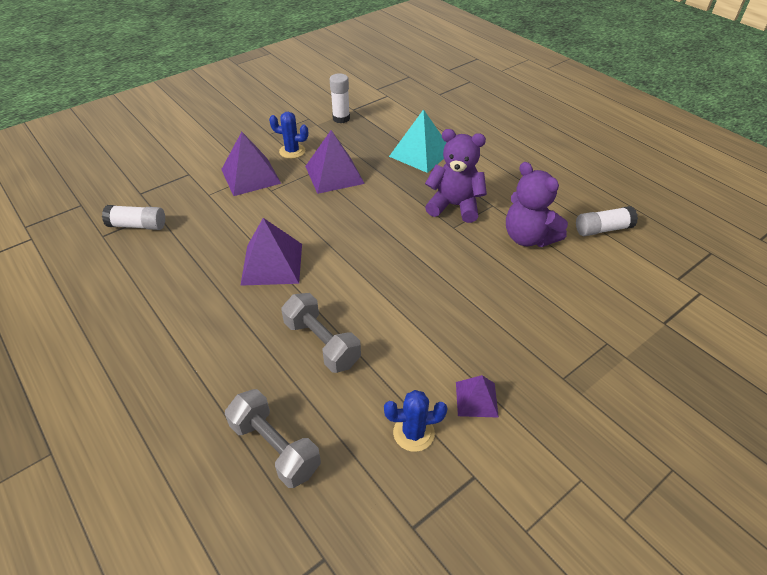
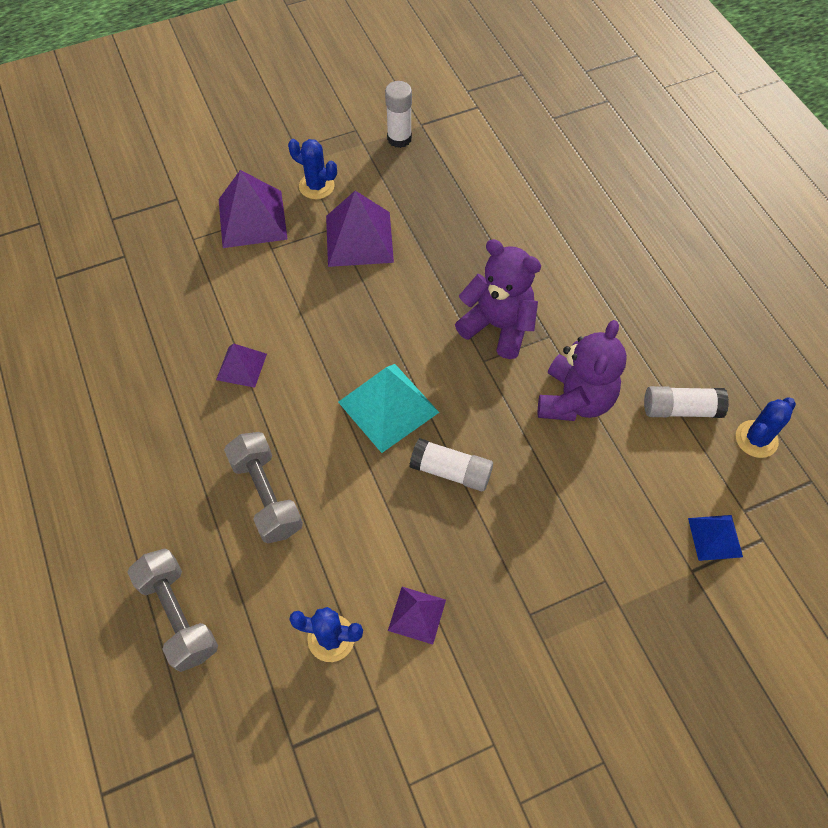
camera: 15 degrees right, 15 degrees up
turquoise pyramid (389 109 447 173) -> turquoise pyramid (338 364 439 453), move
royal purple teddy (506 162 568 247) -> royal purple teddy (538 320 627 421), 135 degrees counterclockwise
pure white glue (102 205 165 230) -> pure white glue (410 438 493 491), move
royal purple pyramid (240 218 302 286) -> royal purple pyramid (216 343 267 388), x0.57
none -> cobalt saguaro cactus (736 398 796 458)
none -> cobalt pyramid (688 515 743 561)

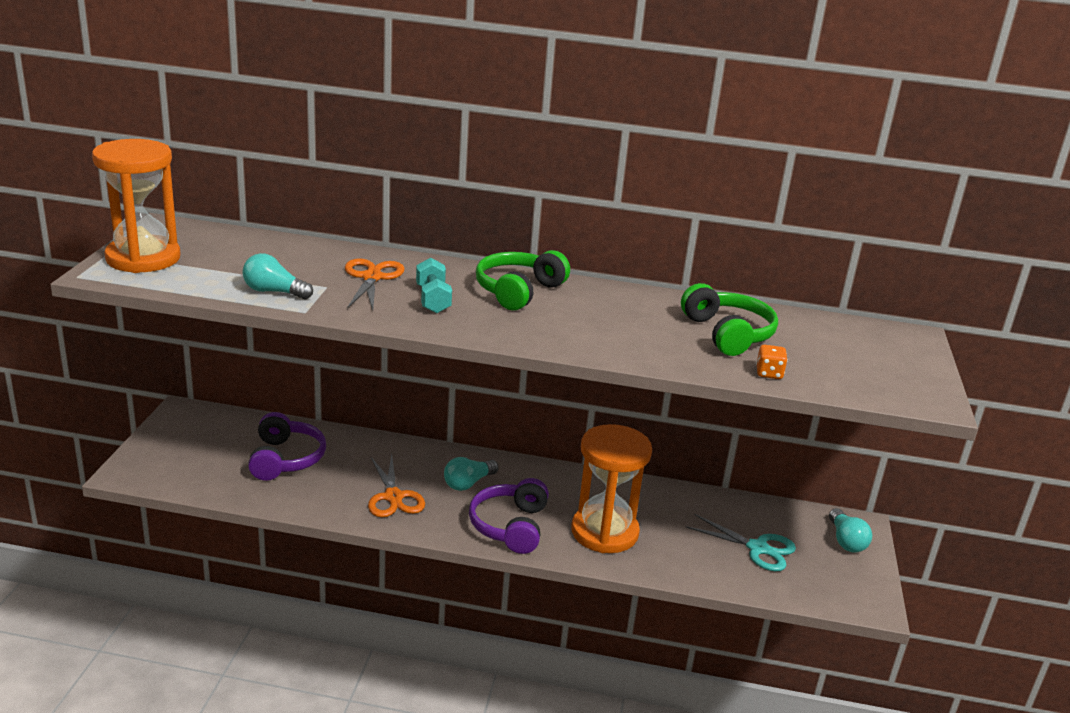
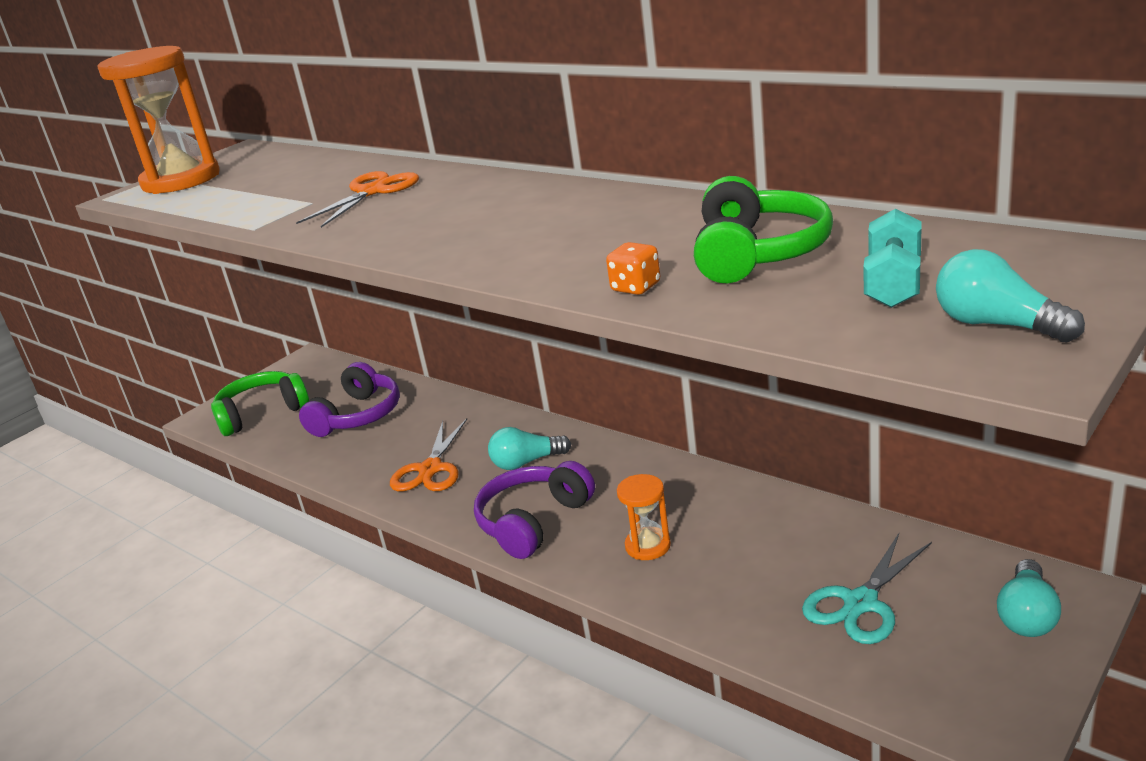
camera: 35 degrees right, 0 degrees up
emerald over-ear headphones (476 250 570 311) -> emerald over-ear headphones (211 371 309 436), move
turquoise bulb (242 253 313 299) -> turquoise bulb (936 249 1085 343), move
turquoise hand weight (416 258 452 313) -> turquoise hand weight (863 209 922 308), move
orange-coloured dice (756 345 788 379) -> orange-coloured dice (606 242 660 295), move
orange-coloured hourglass (571 424 652 553) -> orange-coloured hourglass (617 474 671 560), x0.48
turquoise shears (686 514 796 571) -> turquoise shears (802 533 932 644), 75 degrees clockwise

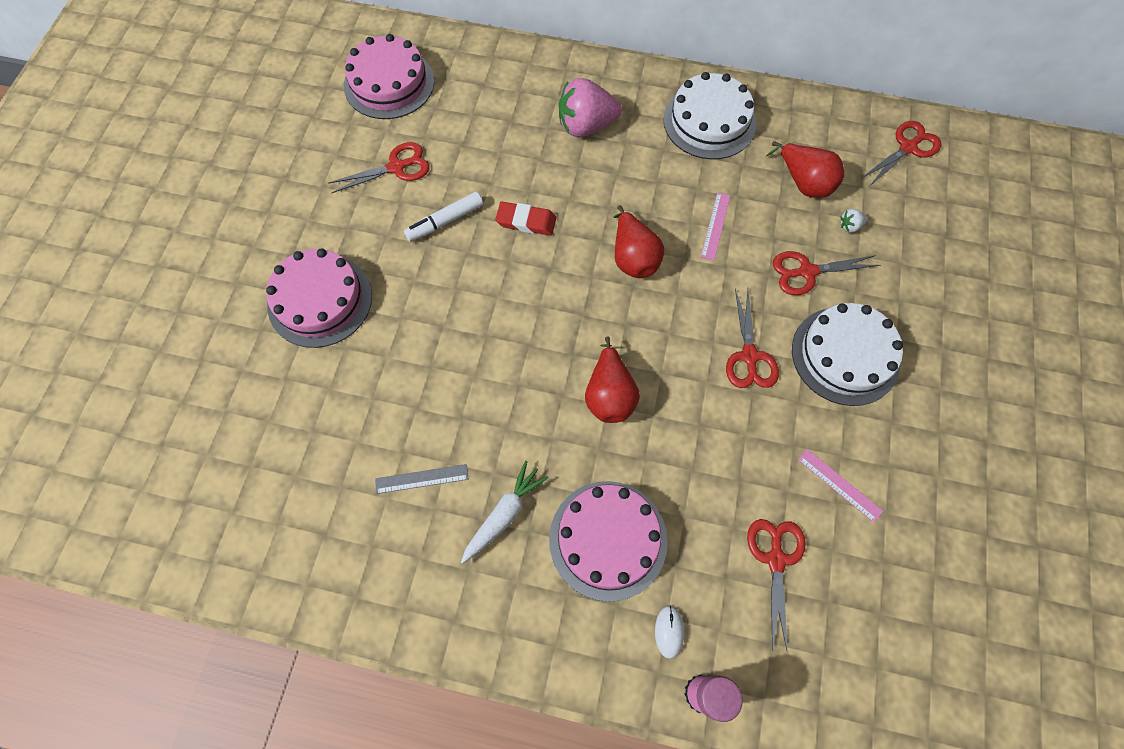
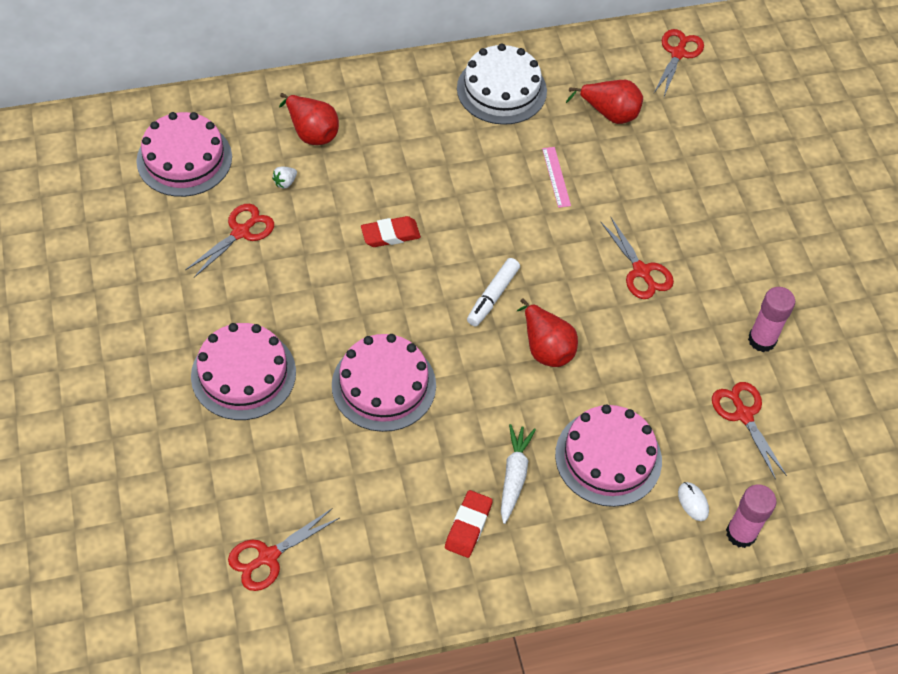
camera: 30 degrees left, 10 degrees down
pink berry (559 78 622 137) -> none
pure white marker pen (404 192 483 242) -> pure white marker pen (467 258 520 326), move
crimson pear fruit (613 205 664 278) -> crimson pear fruit (279 93 339 145), move
pure white berry (840 209 868 233) -> pure white berry (272 166 297 189), move
crimson shears (773 251 881 295) -> crimson shears (228 509 339 591), move
pure white cake (792 303 903 406) -> none
pink ruler (798 449 883 523) -> pink glue (748 287 795 352)
ash-grey ruler (375 464 468 494) -> none
none -> pink cake (332 334 436 432)
none -> crimson eraser (445 490 493 558)

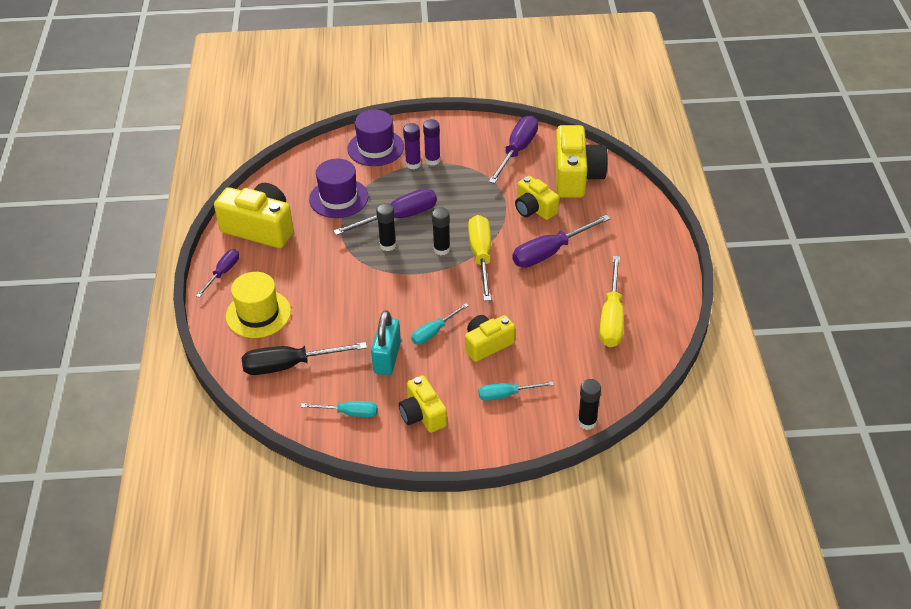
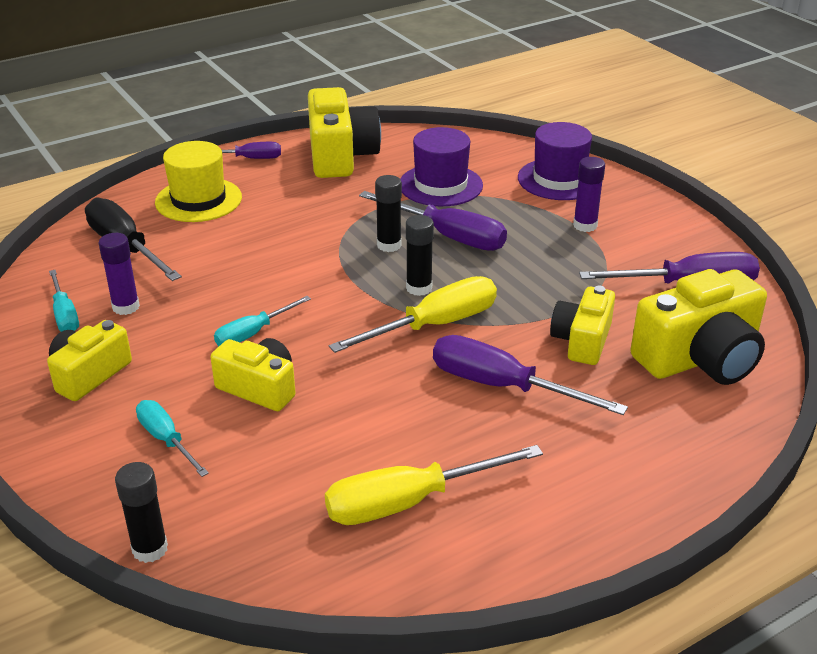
camera: 60 degrees right, 10 degrees down
royal purple glue (403 123 421 169) -> royal purple glue (99 233 140 315), move
turquoise hand screwdriver (411 303 469 345) -> turquoise hand screwdriver (214 296 311 346), 60 degrees counterclockwise
turquoise lock (371 310 401 375) -> none

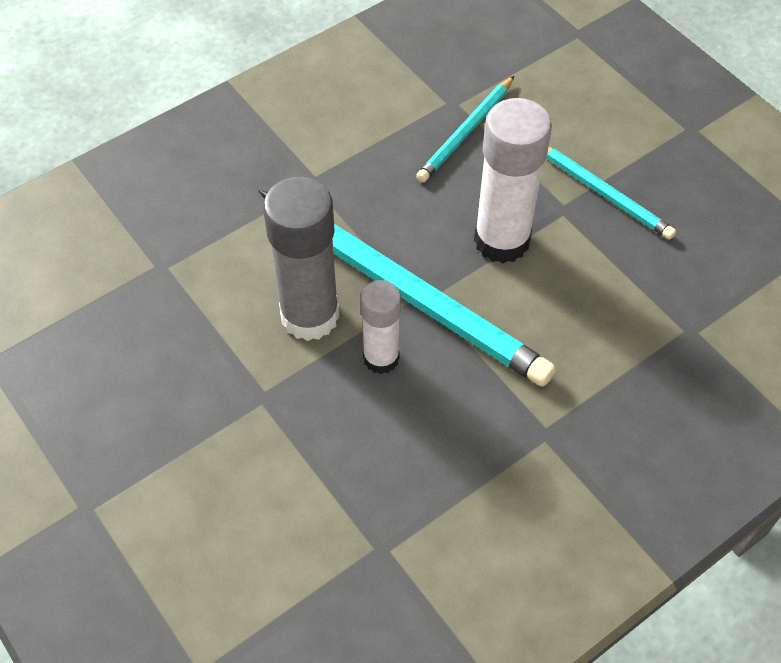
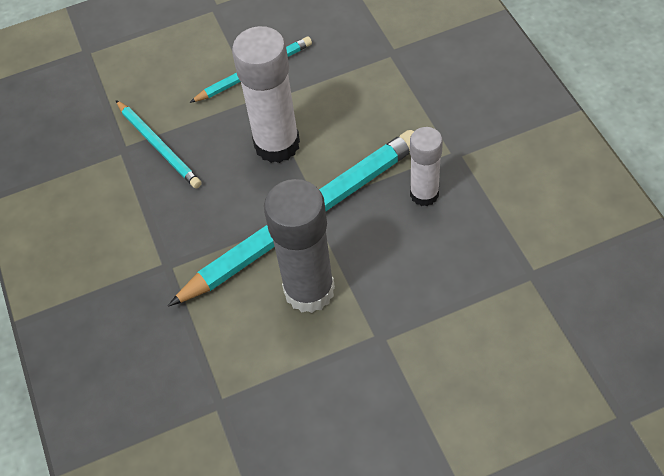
camera: 70 degrees left, 0 degrees up
pure white glue (360 280 401 374) -> pure white glue (410 127 443 206), move

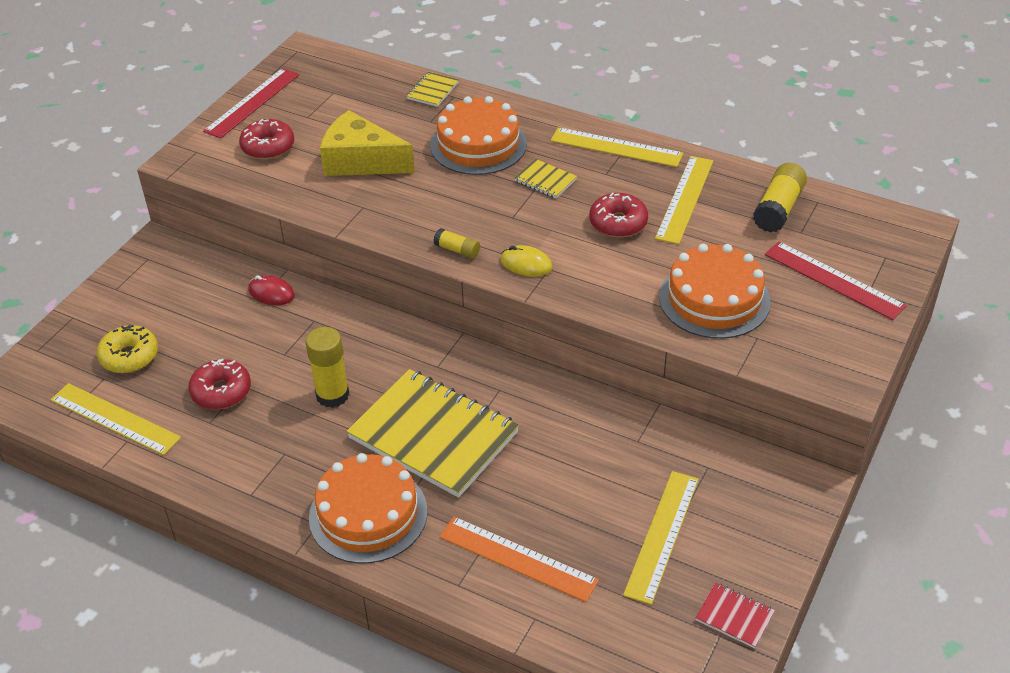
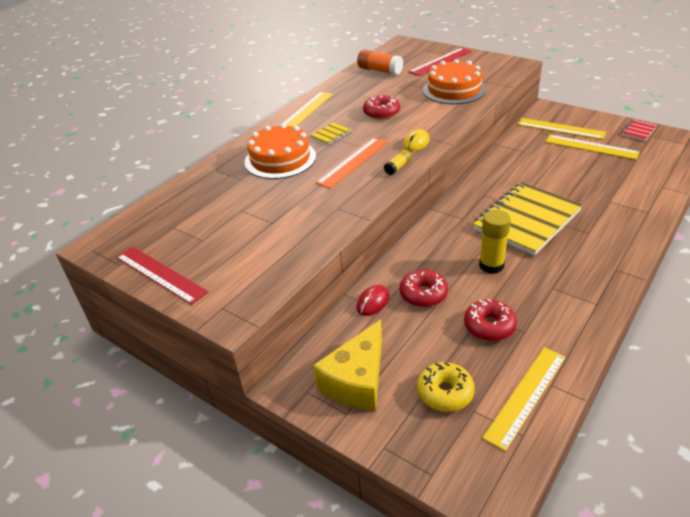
camera: 80 degrees left, 5 degrees down
yellow notebook (407 72 459 107) -> none
yellow piece of cheese (320 110 415 176) -> yellow piece of cheese (313 319 382 411), move
crimson doughnut (239 119 294 159) -> crimson doughnut (400 270 448 307), move
yellow ruler (655 156 713 244) -> yellow ruler (518 118 606 140), move
yellow glue (753 163 807 233) -> orange-coloured glue (357 49 403 75)
orange-coloured cake (309 453 427 564) -> none
orange-coloured ruler (440 516 599 602) -> orange-coloured ruler (316 138 388 189), move

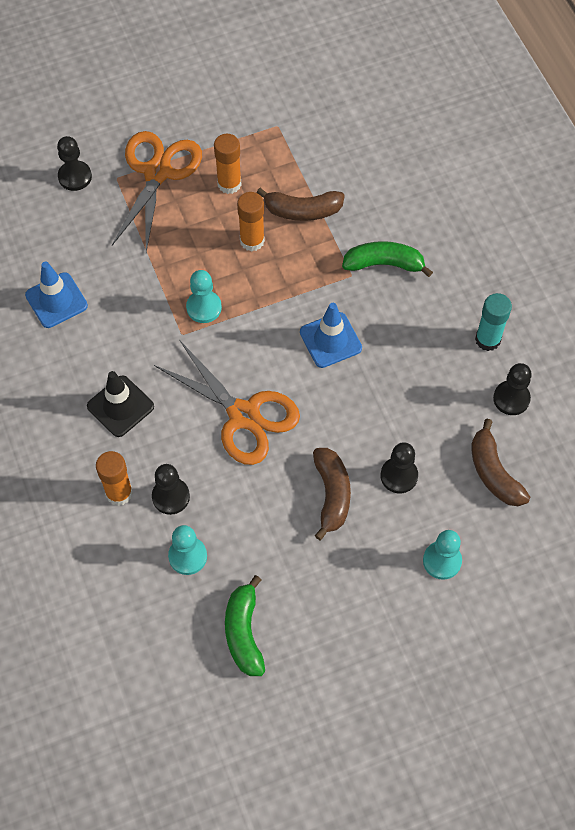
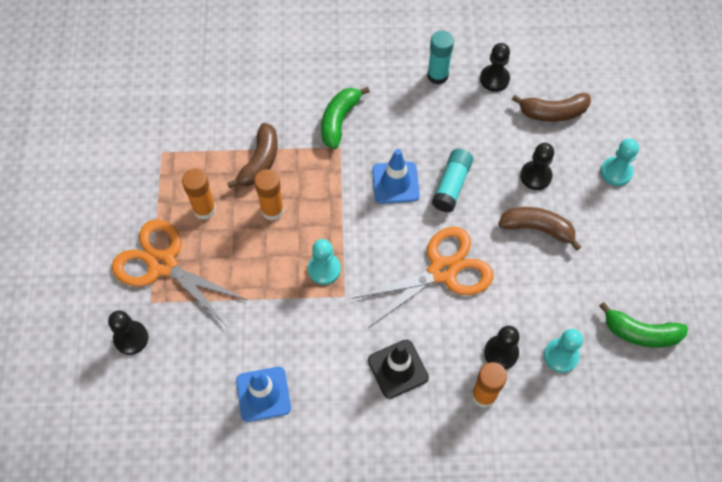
camera: 70 degrees left, 0 degrees up
none -> turquoise glue (432 149 473 213)

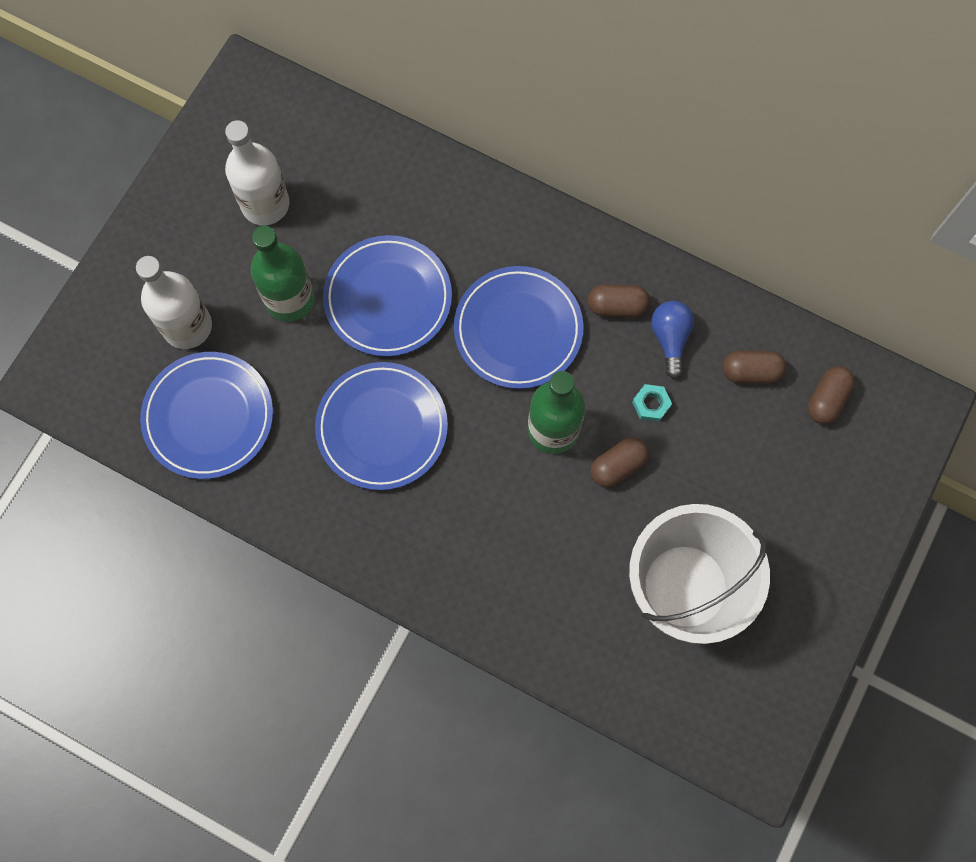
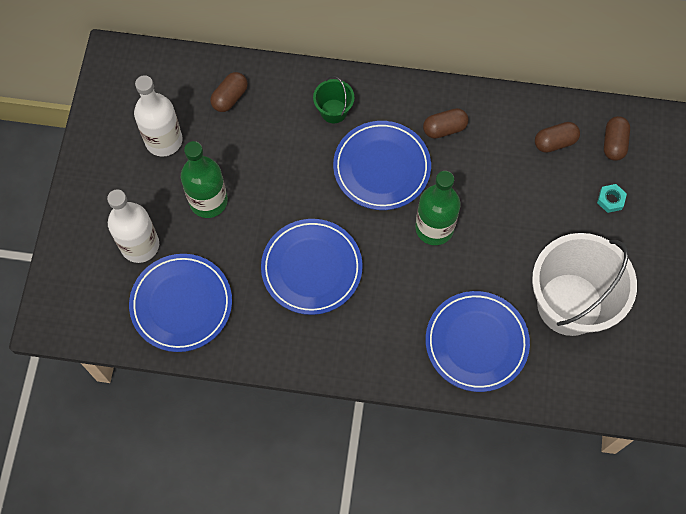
camera: 20 degrees left, 5 degrees down
cobalt plate (323 235 452 357) -> cobalt plate (426 291 530 392), move
cobalt bulb (651 301 694 379) -> none
turquoise nut (632 384 672 422) -> turquoise nut (597 184 627 213), move
russet pill (591 437 649 488) -> russet pill (210 72 248 112), move
none -> emerald sand bucket (313 76 354 123)

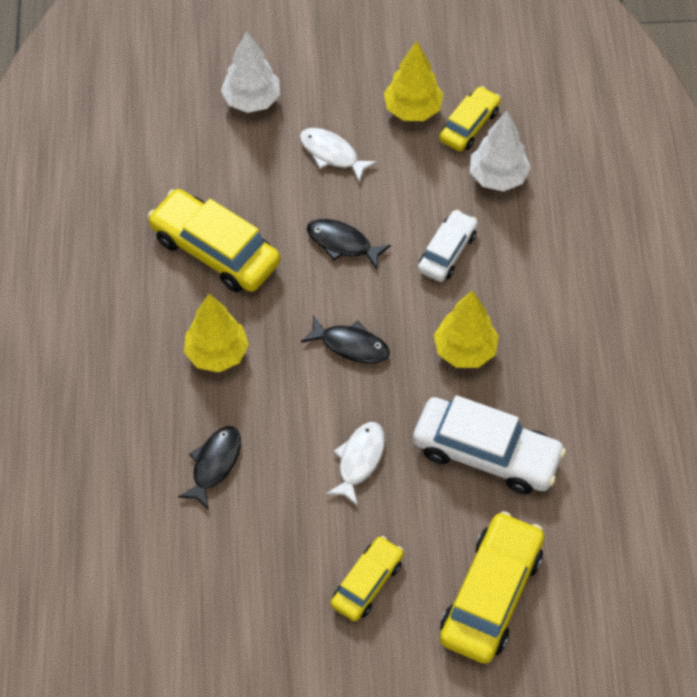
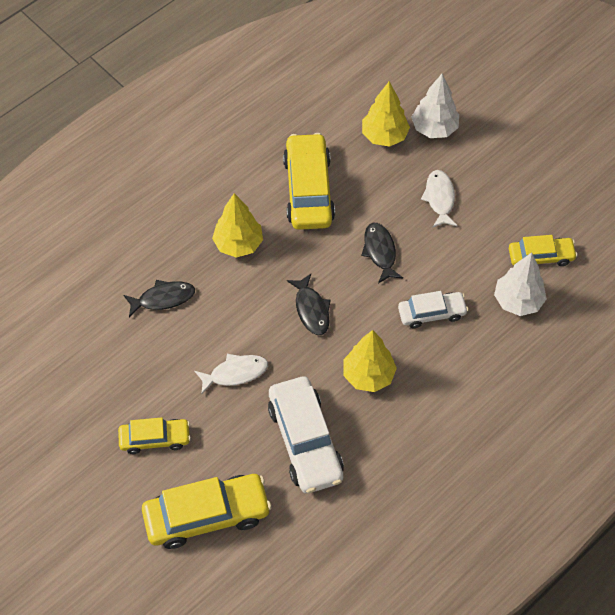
camera: 50 degrees right, 0 degrees up
yellow fir tree (384 41 444 121) -> yellow fir tree (362 81 410 147), move

